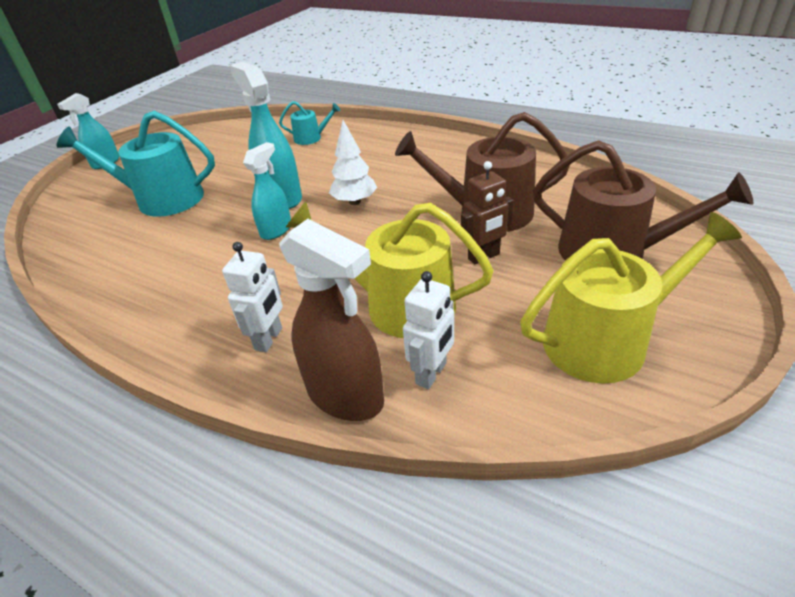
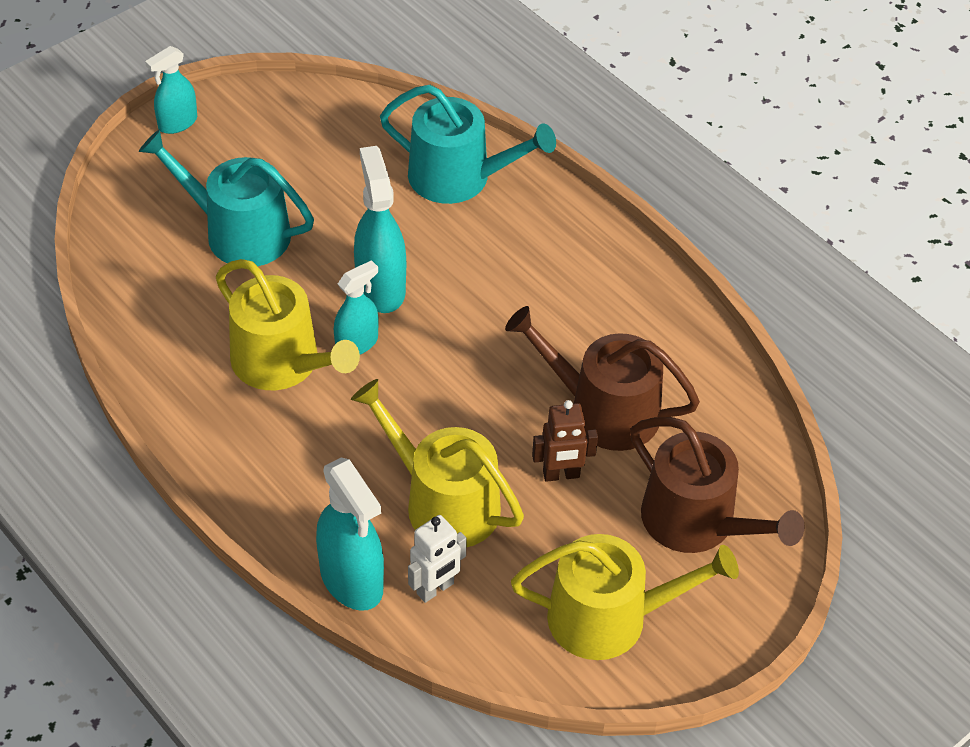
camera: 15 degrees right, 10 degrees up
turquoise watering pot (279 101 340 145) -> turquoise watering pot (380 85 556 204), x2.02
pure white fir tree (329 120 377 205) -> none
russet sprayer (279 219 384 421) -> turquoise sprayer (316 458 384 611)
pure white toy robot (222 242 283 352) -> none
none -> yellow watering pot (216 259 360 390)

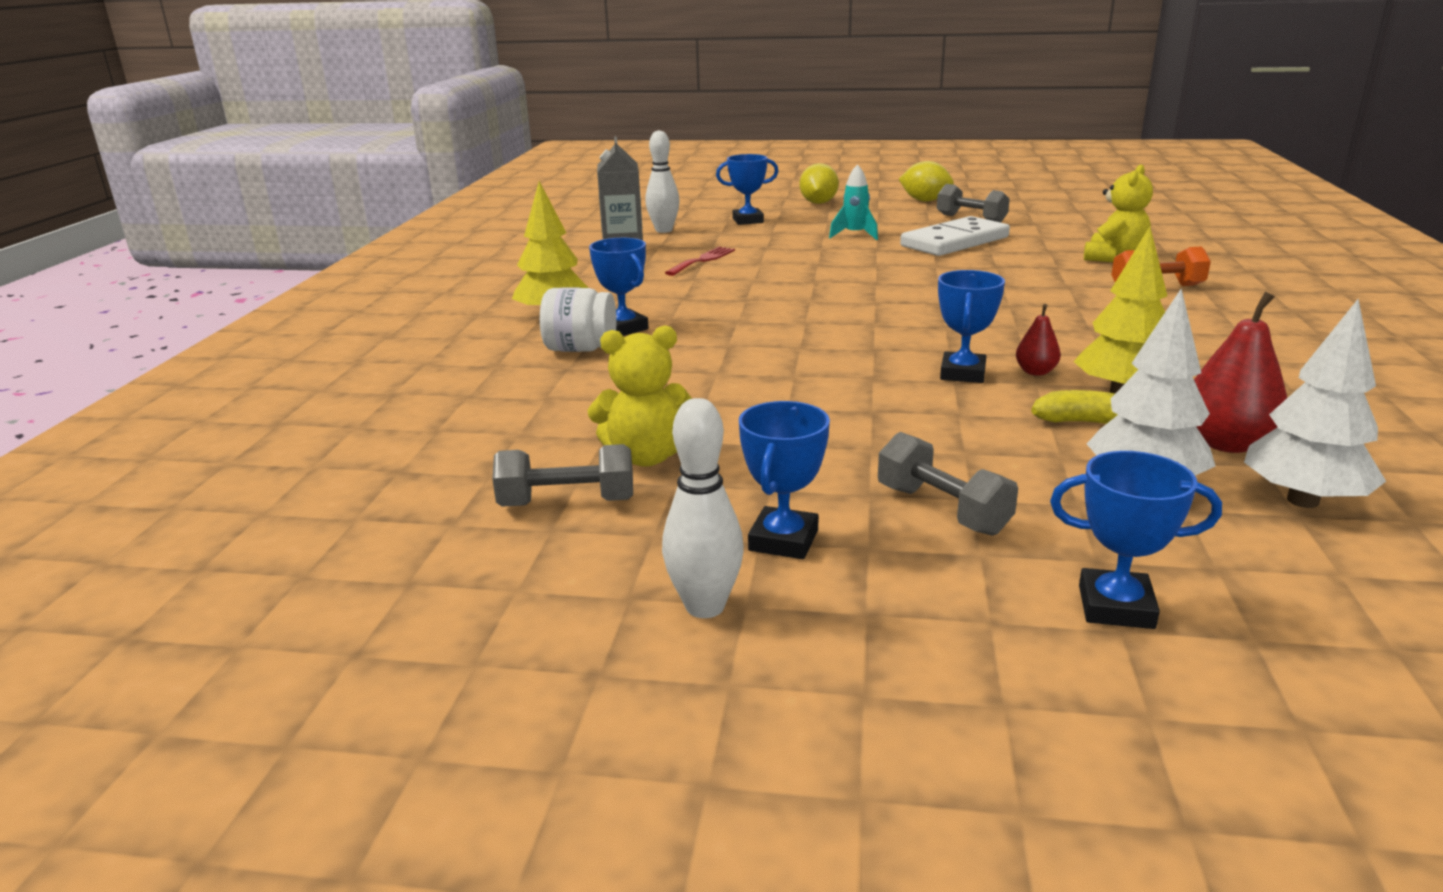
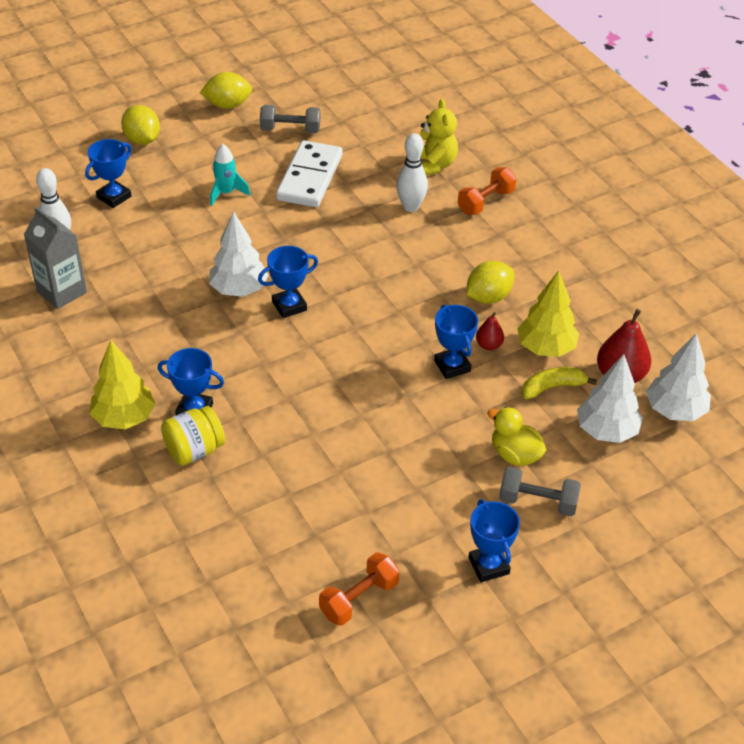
camera: 40 degrees left, 20 degrees up
crimson table fork (665 247 735 276) -> none
pure white jar (540 287 617 352) -> yellow jar (161 406 225 466)
yellow teddy (588 325 692 467) -> none
pure white tenpin (662 398 744 618) -> pure white tenpin (396 133 428 212), move
ash-grey hand weight (492 444 633 506) -> orange-coloured hand weight (319 552 399 626)
cobalt award cup (1050 451 1222 629) -> cobalt award cup (258 246 318 318), move
none -> pure white fir tree (209 211 269 297)
none -> yellow lemon (466 261 514 304)
none -> yellow toy duck (487 407 546 466)

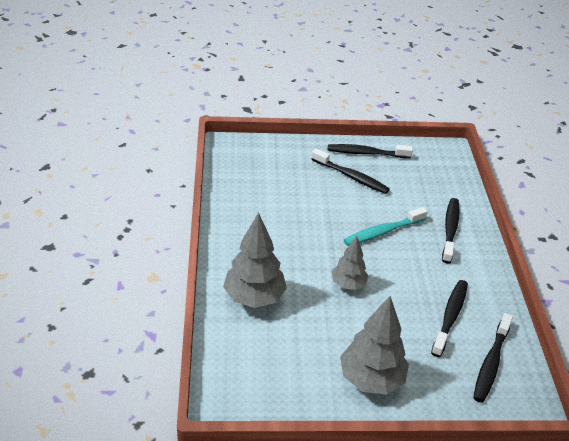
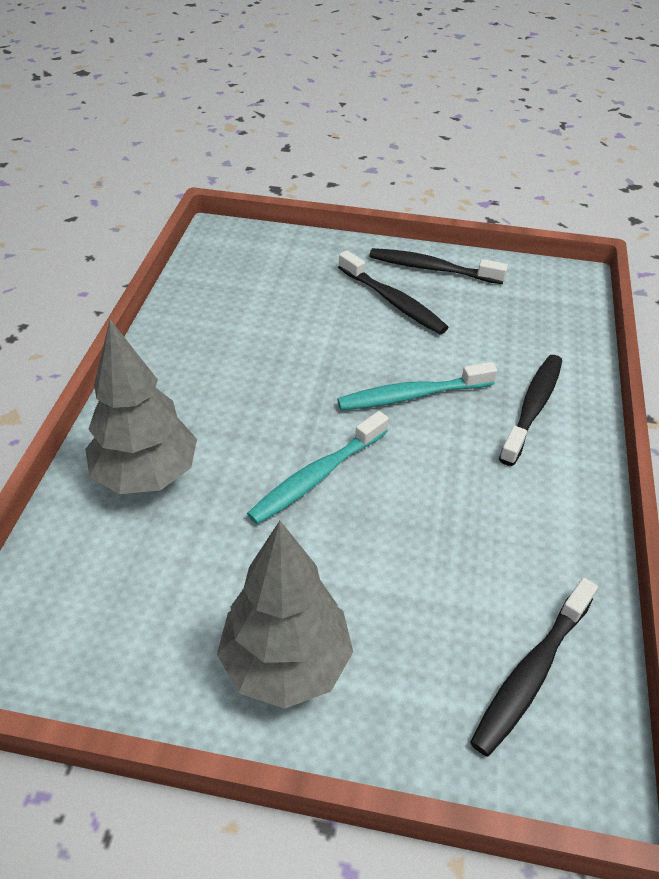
camera: 15 degrees right, 5 degrees up
ash-grey fir tree (332 236 368 290) -> turquoise tooth brush (247 411 389 524)
ebony tooth brush (431 280 468 357) -> none

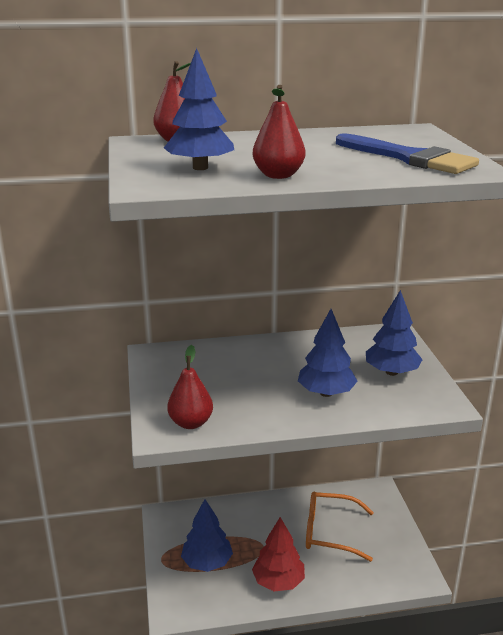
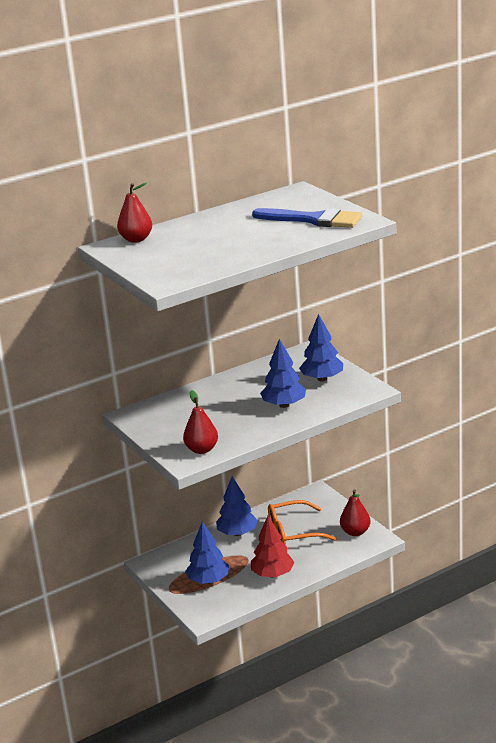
camera: 20 degrees left, 0 degrees up
cobalt fir tree (164 48 234 170) -> cobalt fir tree (216 476 258 536), move
crimson pear fruit (253 85 305 179) -> crimson pear fruit (340 489 371 536), move

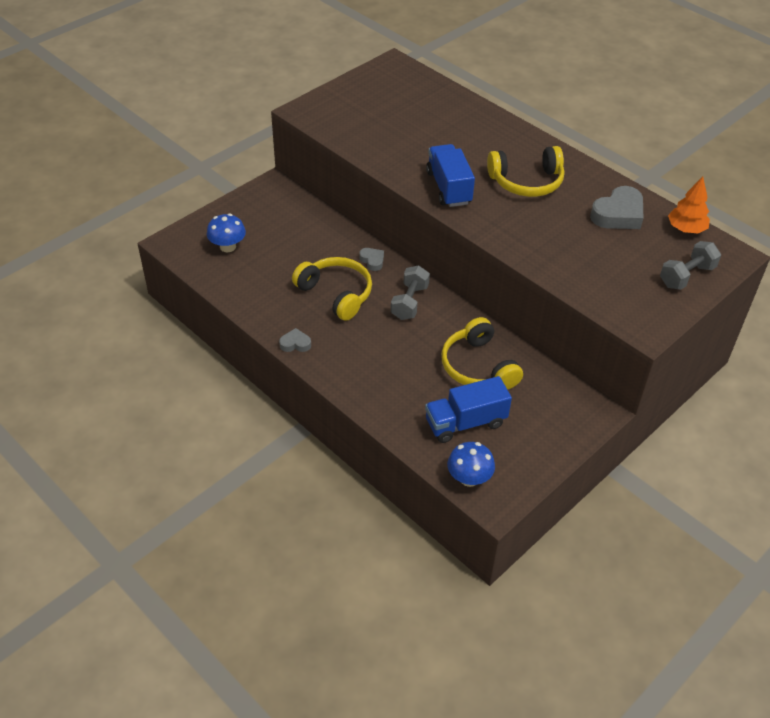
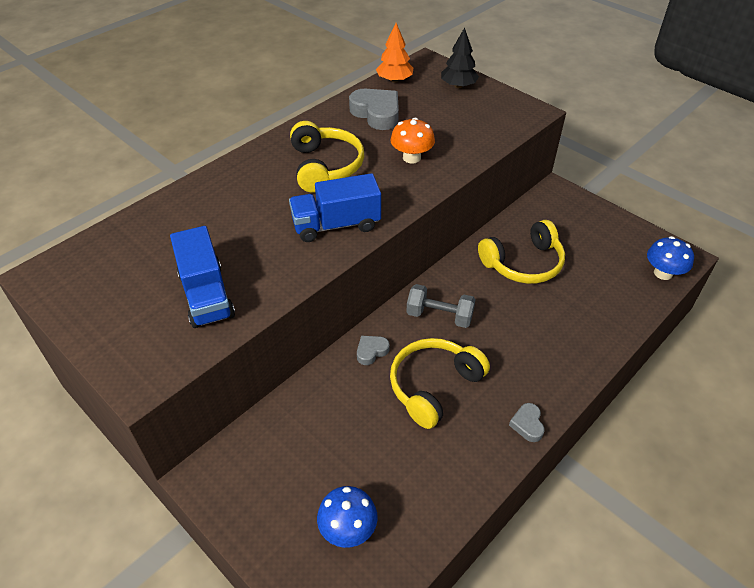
camera: 90 degrees left, 0 degrees up
ash-grey hand weight (660 241 721 290) -> ebony fir tree (441 28 479 88)
cobalt truck (425 376 512 443) -> cobalt truck (170 226 235 328), move
none -> orange-coloured mushroom (390 118 435 164)

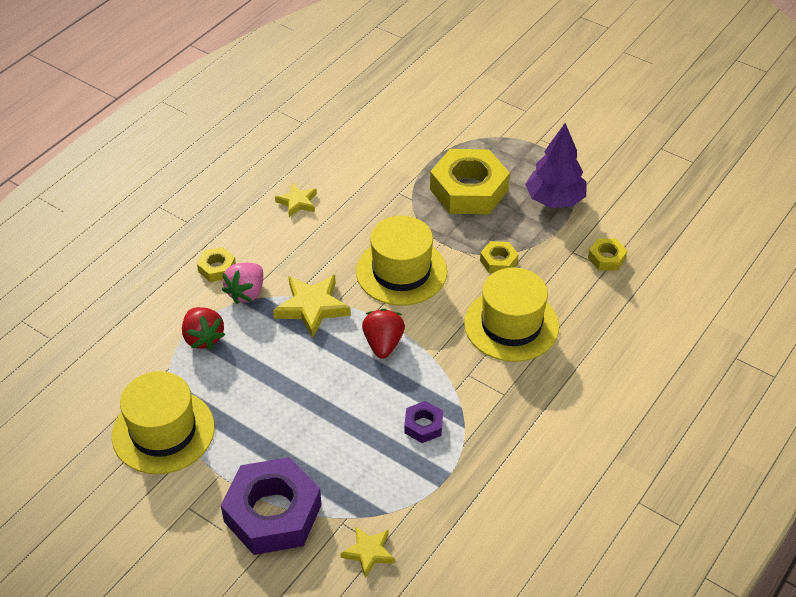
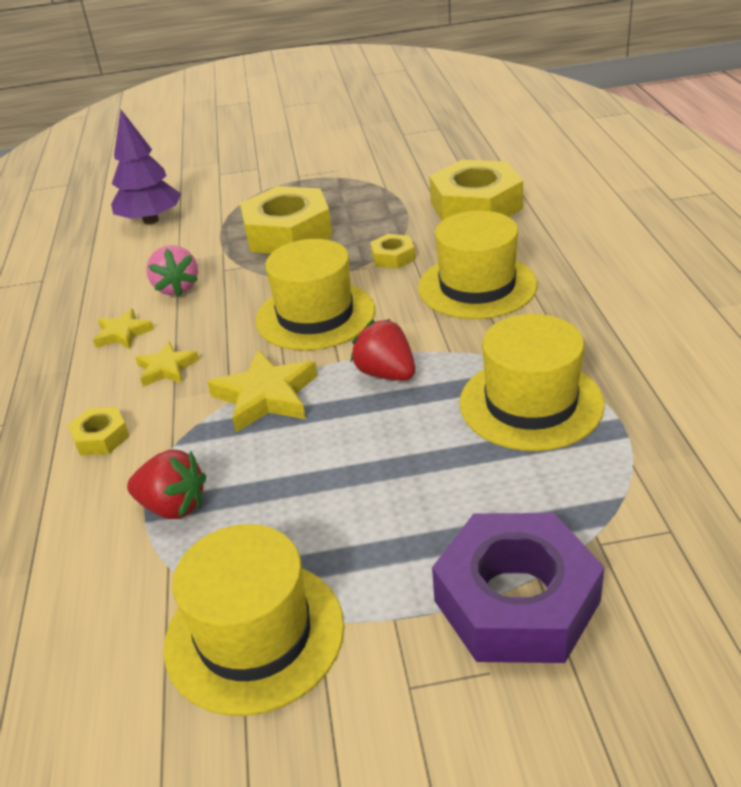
camera: 40 degrees left, 10 degrees down
royal purple fir tree (525 123 587 208) -> royal purple fir tree (111 110 181 224), move
yellow nut (588 238 627 271) -> yellow nut (429 160 523 221), x2.18
pink berry (222 263 263 304) -> pink berry (147 245 198 297), move
royal purple nut (404 401 443 443) -> yellow hat (459 314 605 451)
yellow star shape (340 526 395 578) -> yellow star shape (135 341 199 387), move

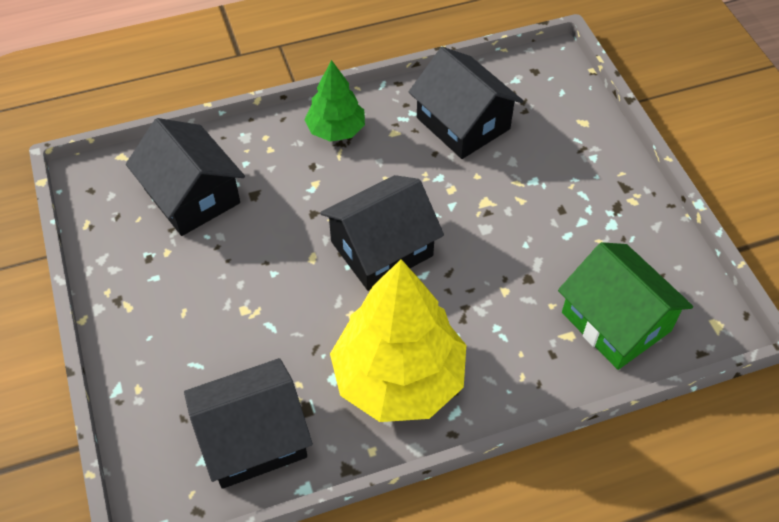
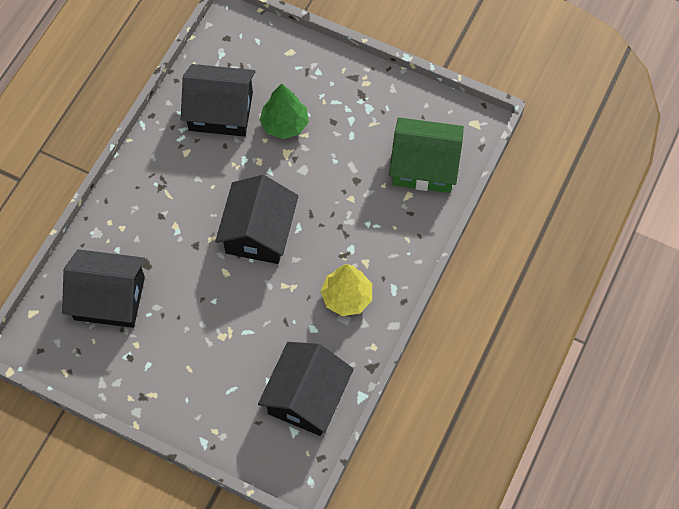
camera: 45 degrees left, 10 degrees up
emerald fir tree (304 60 365 142) -> emerald fir tree (260 83 309 139), move
yellow fir tree (330 259 466 422) -> yellow fir tree (320 264 372 316), x0.54

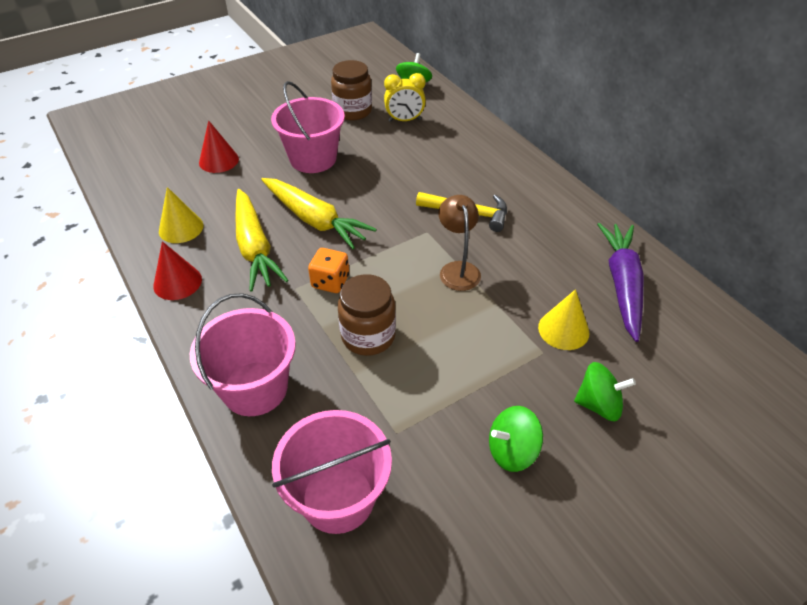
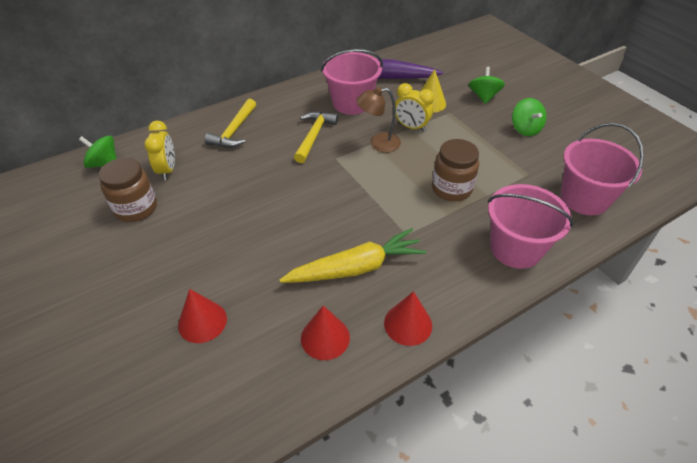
camera: 90 degrees left, 0 degrees up
pink sand bucket (271 81 345 173) -> pink sand bucket (321 49 383 115), move
yellow toy carrot (261 178 377 249) -> none
yellow solid cone (159 187 203 243) -> crimson solid cone (301 306 350 360)
orange-coloured dice (308 248 349 293) -> none
none -> yellow clock (395 83 434 132)
none -> yellow hammer (205 99 256 148)

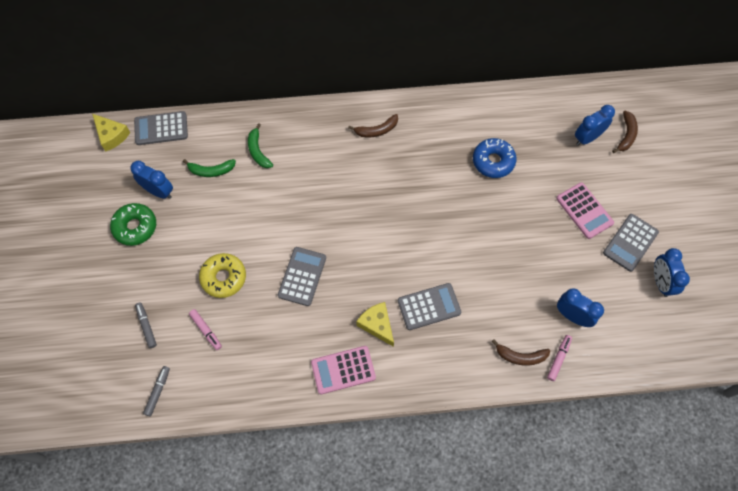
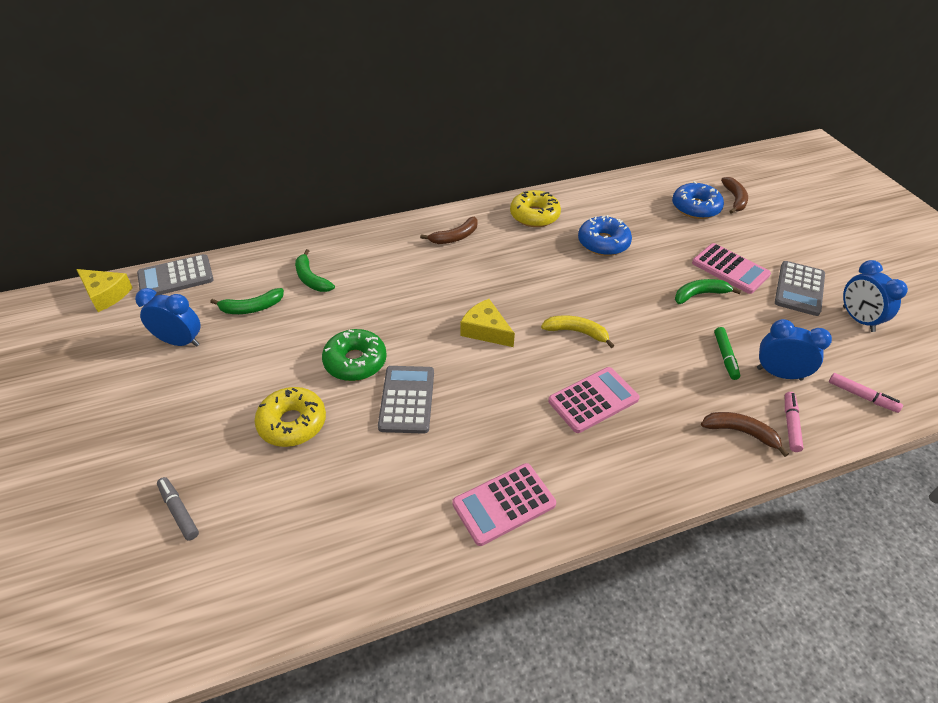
camera: 15 degrees left, 20 degrees down
cobalt clock (575 105 615 145) -> cobalt doughnut (672 181 724 219)
emerald doughnut (110 203 156 246) -> emerald doughnut (322 329 387 381), move
ash-grey calculator (398 283 461 330) -> pink calculator (548 367 640 433)
yellow piece of cheese (356 302 394 347) -> yellow piece of cheese (461 299 515 347), move
pink marker pen (189 309 222 350) -> pink marker pen (829 373 903 413), move
russet banana fruit (492 339 550 366) -> russet banana fruit (701 412 789 457), 150 degrees counterclockwise
ash-grey marker pen (143 366 170 416) -> none
none -> yellow doughnut (510 190 561 227)
none -> emerald banana fruit (675 279 741 304)
none -> yellow banana fruit (541 315 614 348)
none -> emerald marker pen (714 327 740 380)

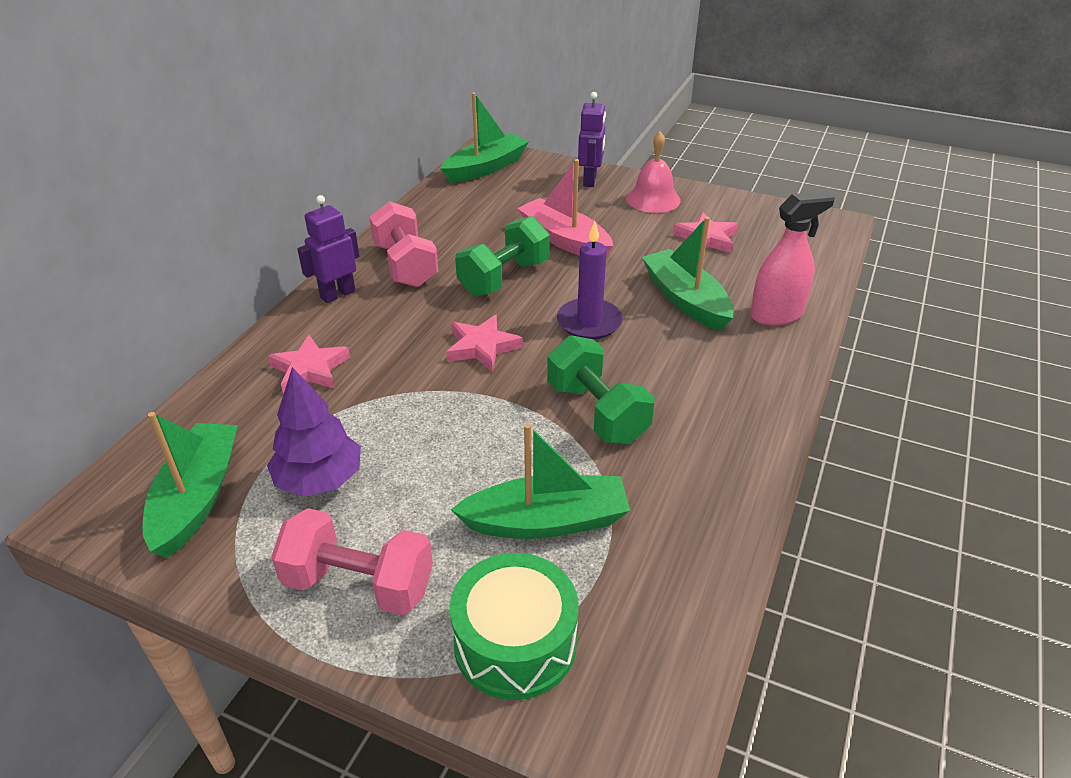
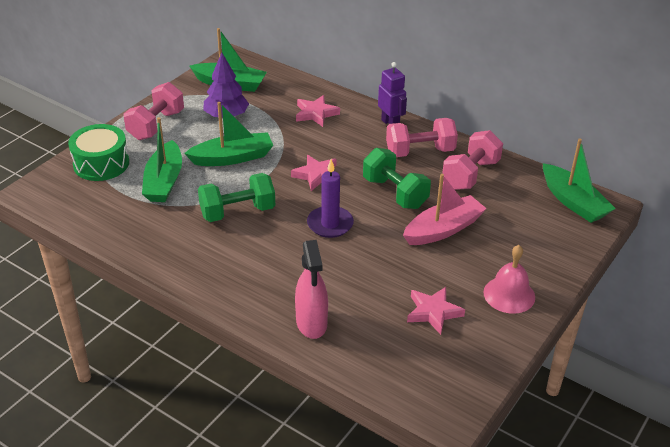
camera: 100 degrees right, 0 degrees up
royal purple toy robot (578 92 606 187) -> none
emerald boat (642 217 734 331) -> emerald boat (184 102 273 166), move
none -> pink hand weight (442 130 503 190)

